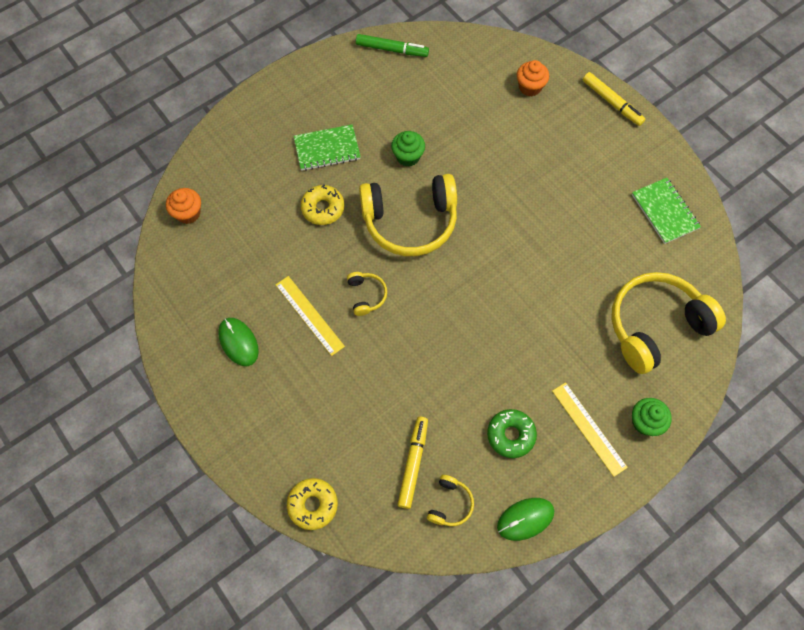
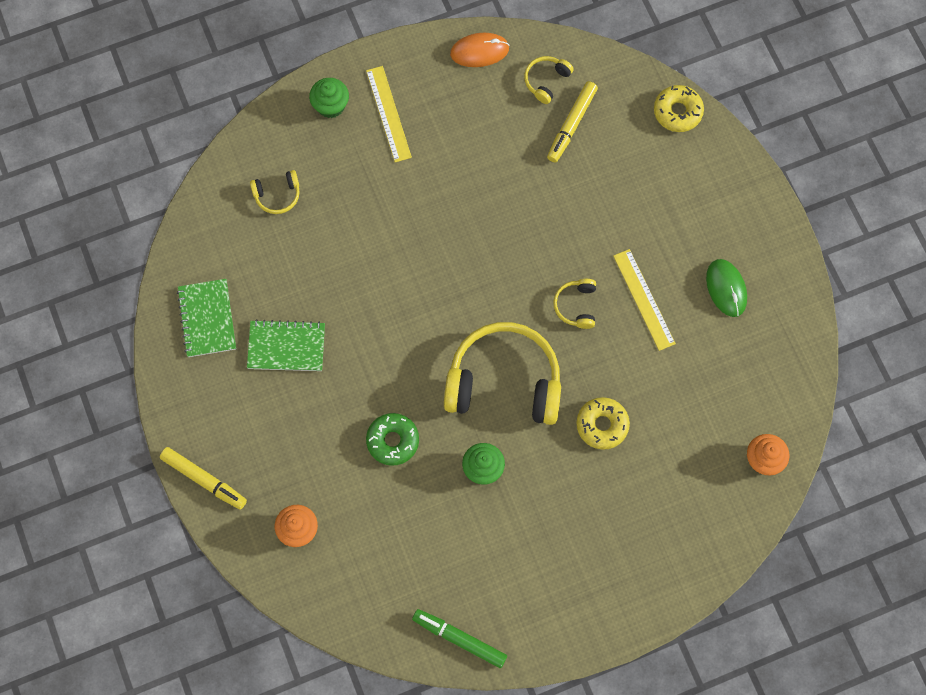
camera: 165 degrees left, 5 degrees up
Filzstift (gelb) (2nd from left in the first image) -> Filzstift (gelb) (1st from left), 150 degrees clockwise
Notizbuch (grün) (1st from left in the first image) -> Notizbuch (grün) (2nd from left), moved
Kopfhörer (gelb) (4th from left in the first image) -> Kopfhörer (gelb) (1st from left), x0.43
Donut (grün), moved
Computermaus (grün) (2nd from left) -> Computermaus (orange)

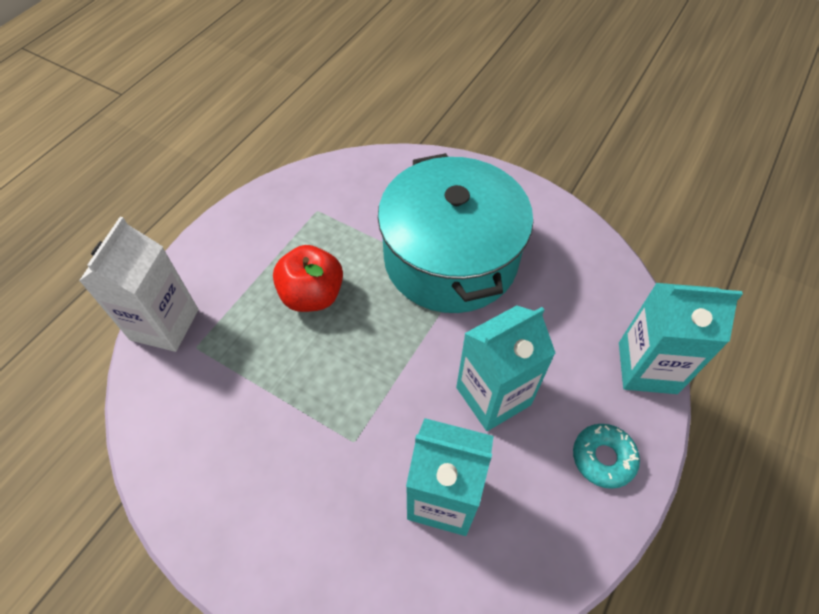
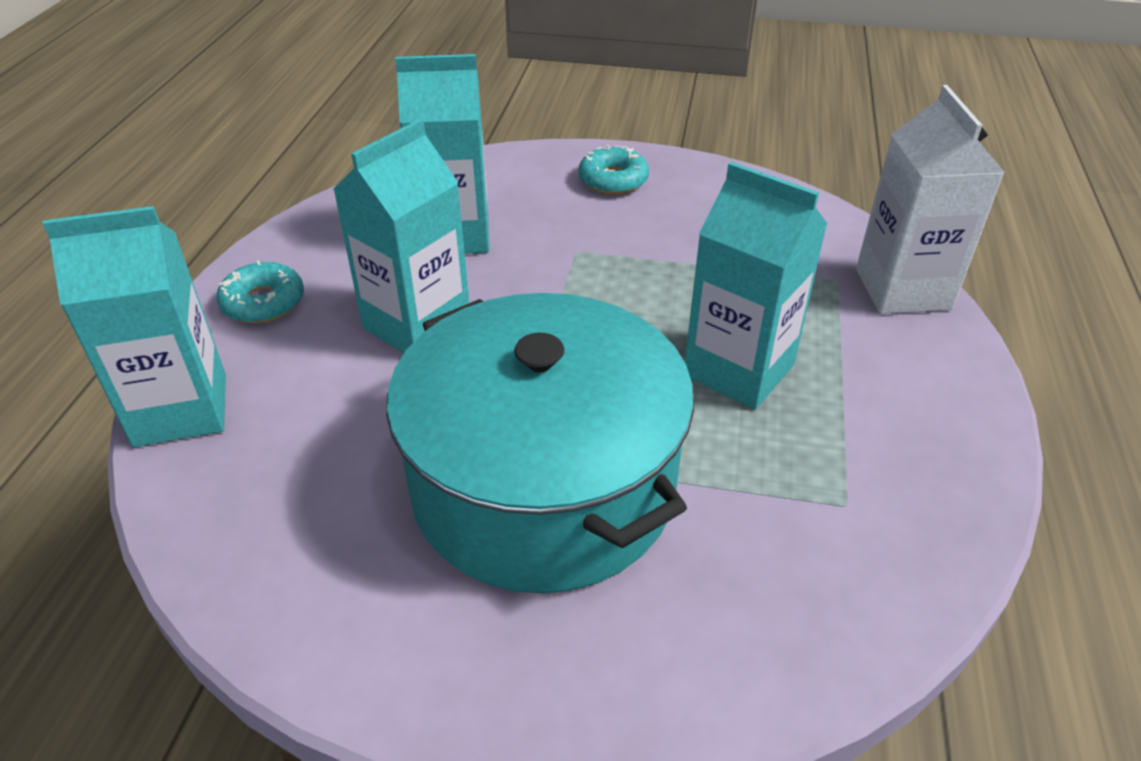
camera: 160 degrees right, 15 degrees down
Apfel (rot) -> Getränkekarton (türkis) (4th from left)
none -> Donut (türkis) (2nd from left)

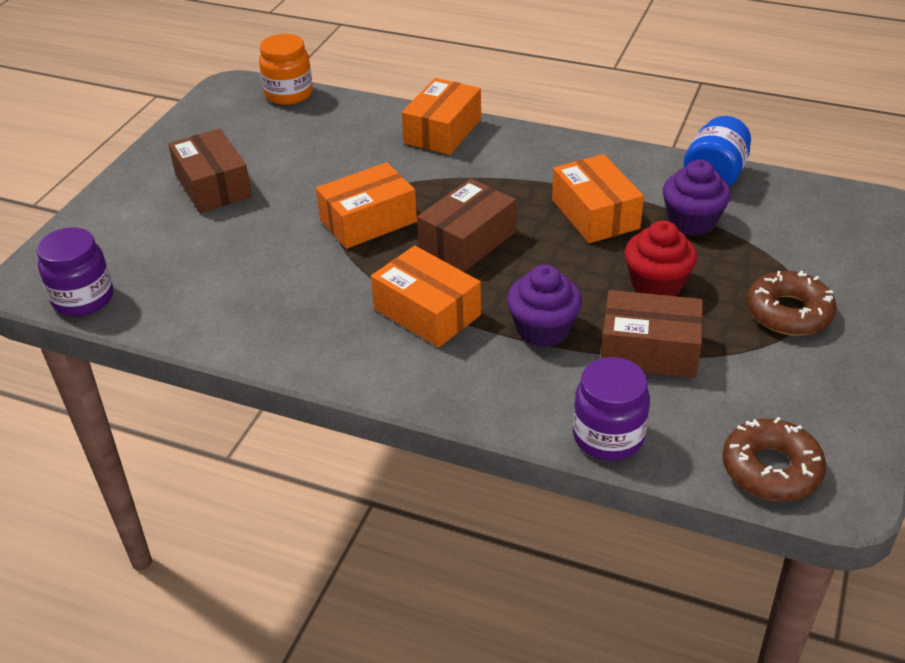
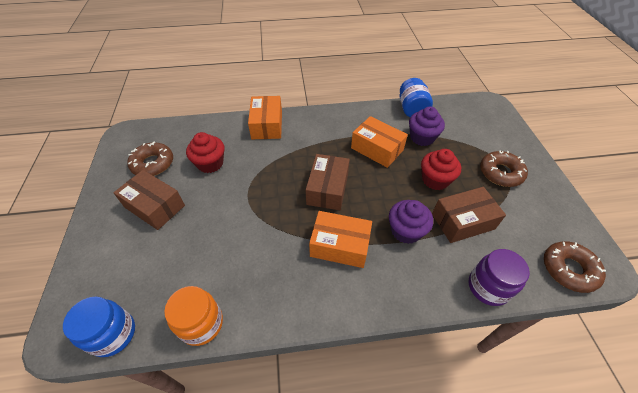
camera: 30 degrees left, 10 degrees up
Einmachglas (orange), moved
Schachtel (orange) (1st from left) -> none
Einmachglas (lila) (1st from left) -> Einmachglas (blau) (1st from left)
none -> Muffin (rot) (1st from left)
none -> Donut (braun) (1st from left)

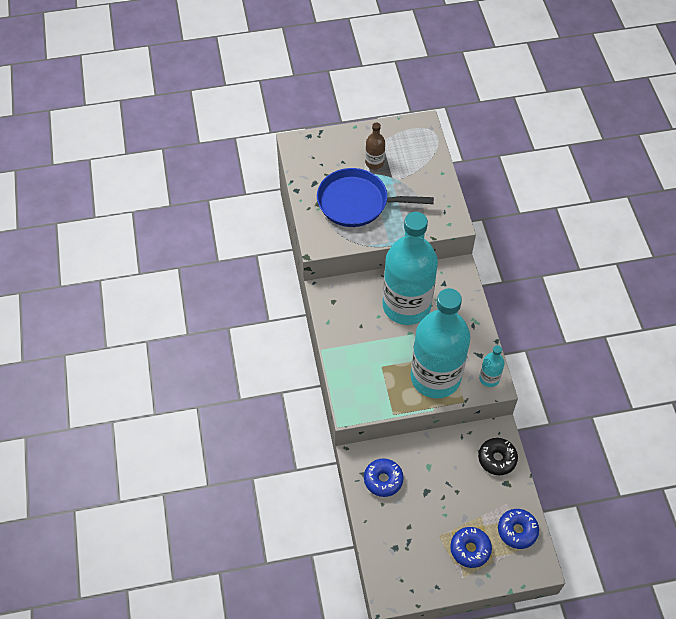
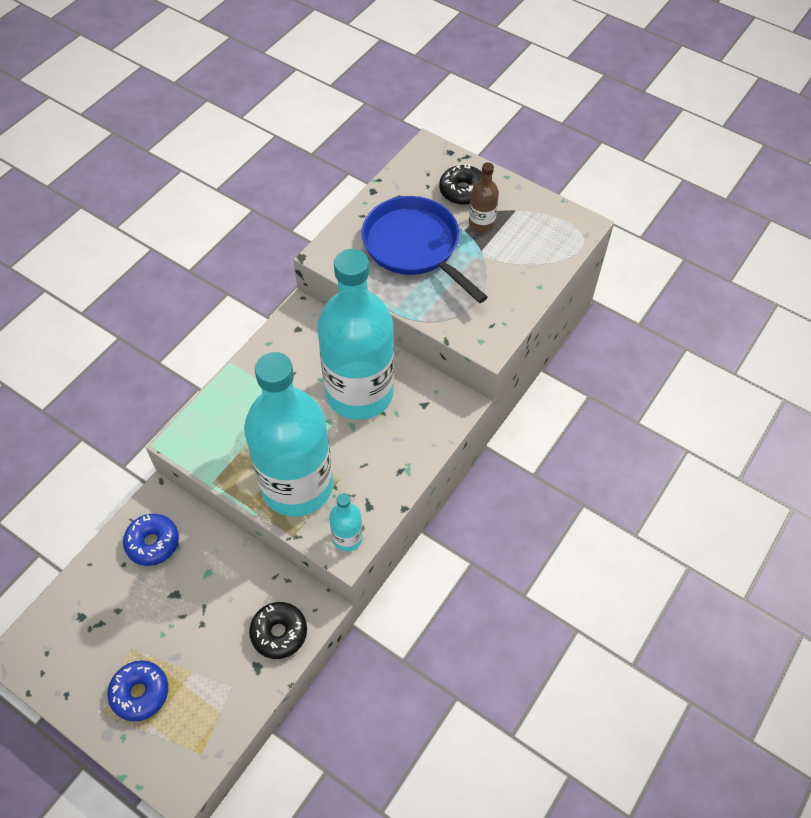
camera: 45 degrees right, 0 degrees up
Donut (blau) (3rd from left) -> none
none -> Donut (schwarz) (2nd from left)

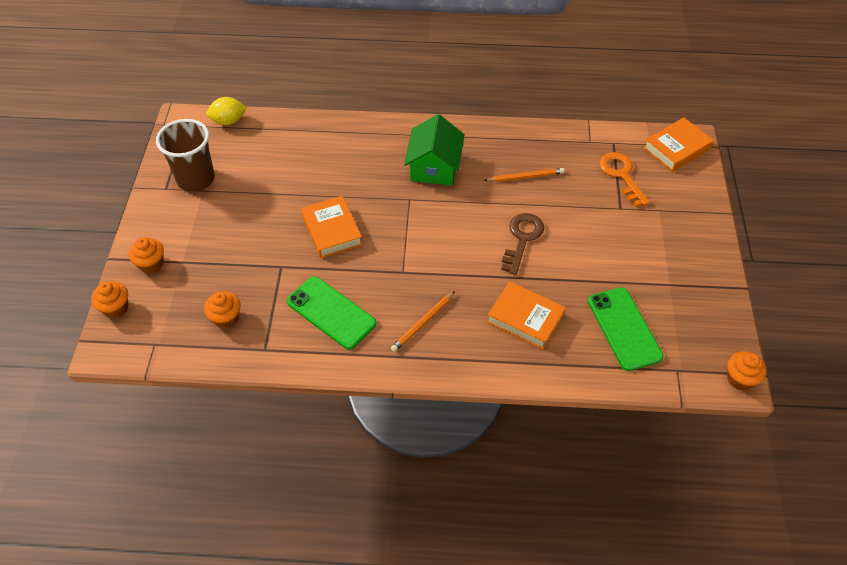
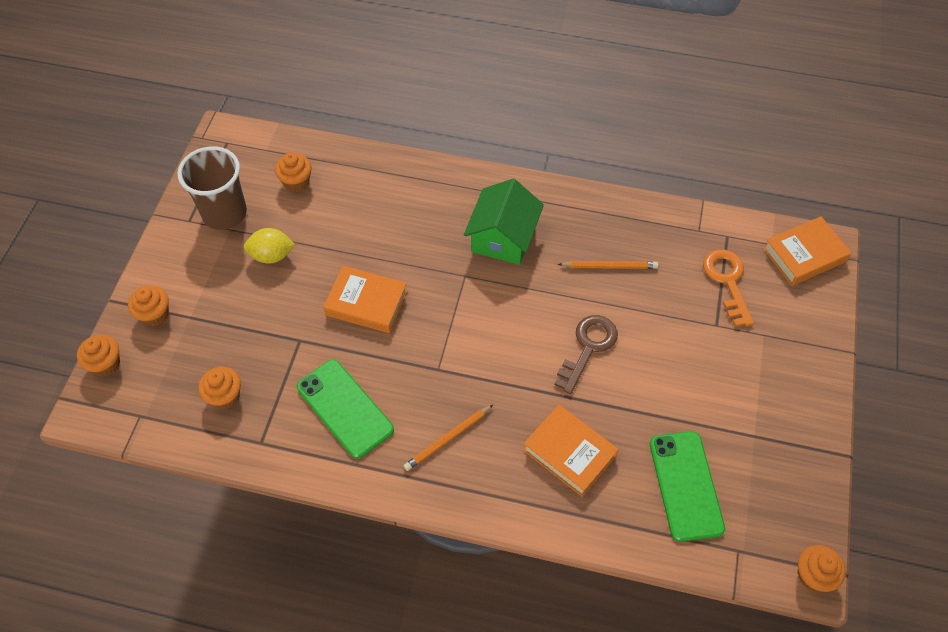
camera: 10 degrees right, 5 degrees up
Zitrone (gelb), moved
Buch (orange) (1st from left), 60 degrees counterclockwise
none -> Muffin (orange) (4th from left)

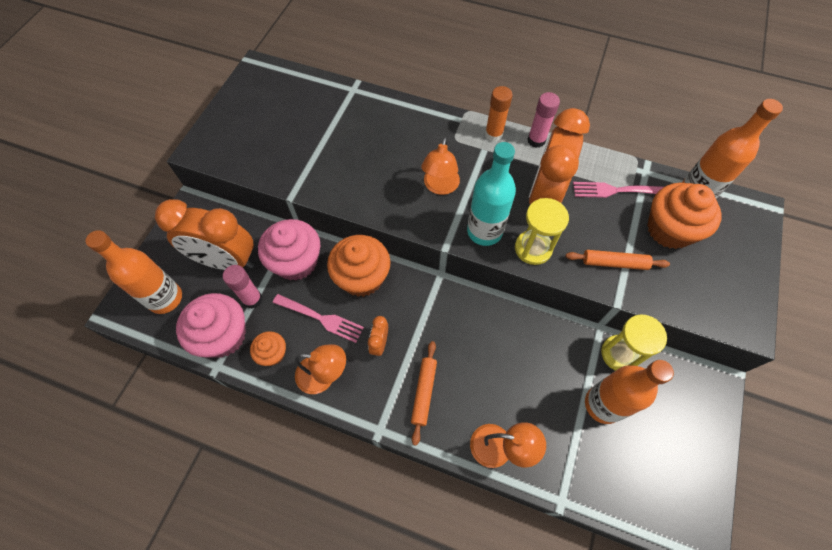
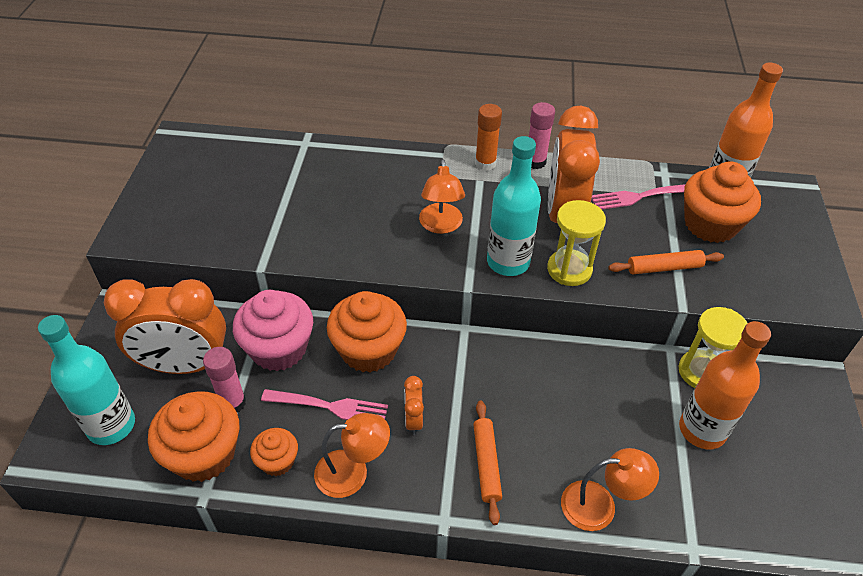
camera: 15 degrees left, 15 degrees down
Flasche (orange) (1st from left) -> Flasche (türkis) (1st from left)
Muffin (rosa) (1st from left) -> Muffin (orange) (1st from left)

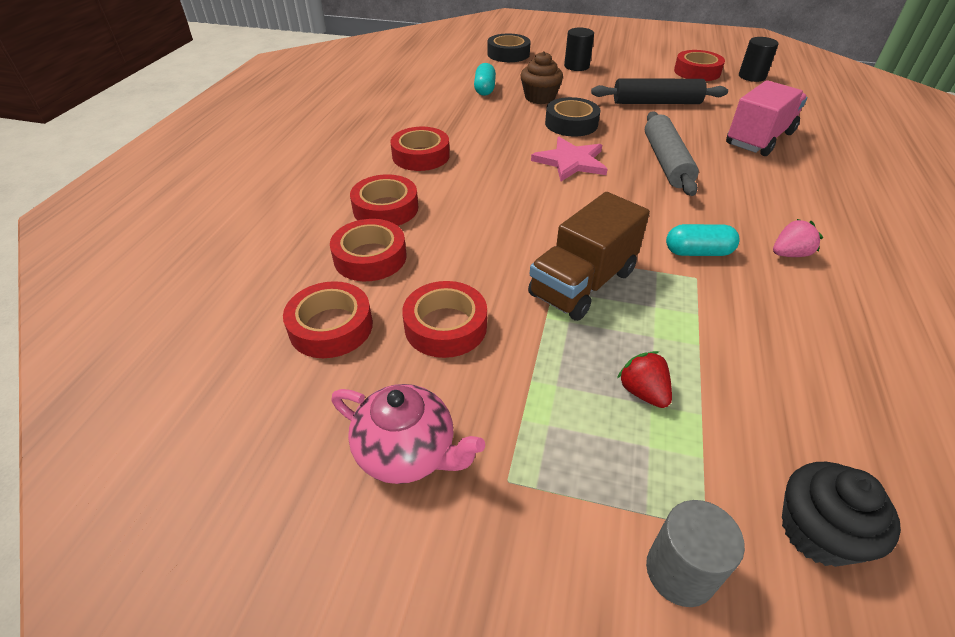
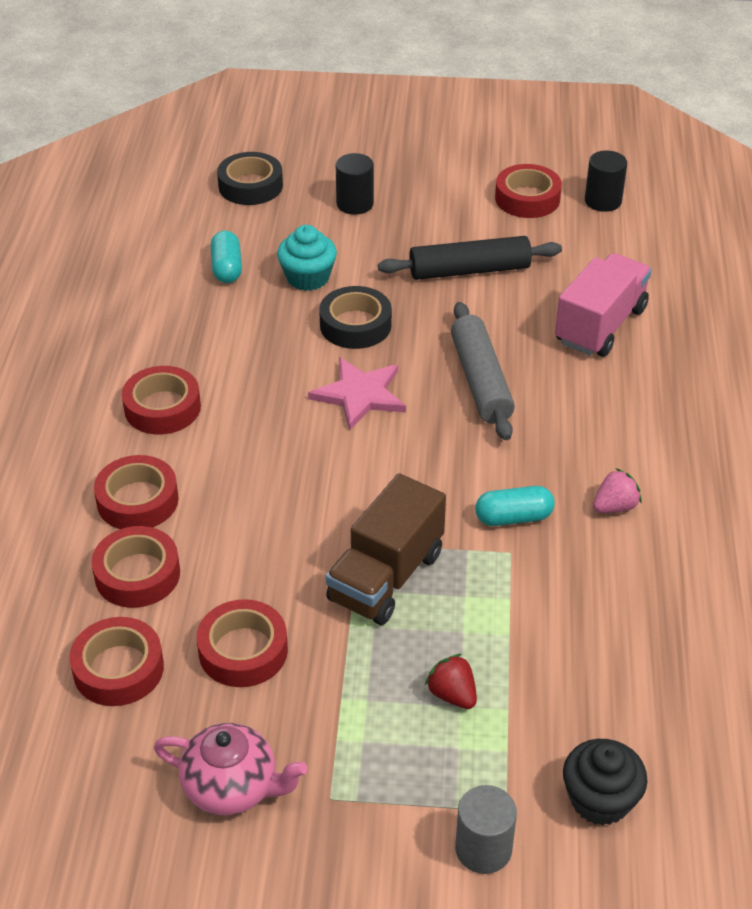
camera: 10 degrees left, 0 degrees up
Muffin (braun) -> Muffin (türkis)

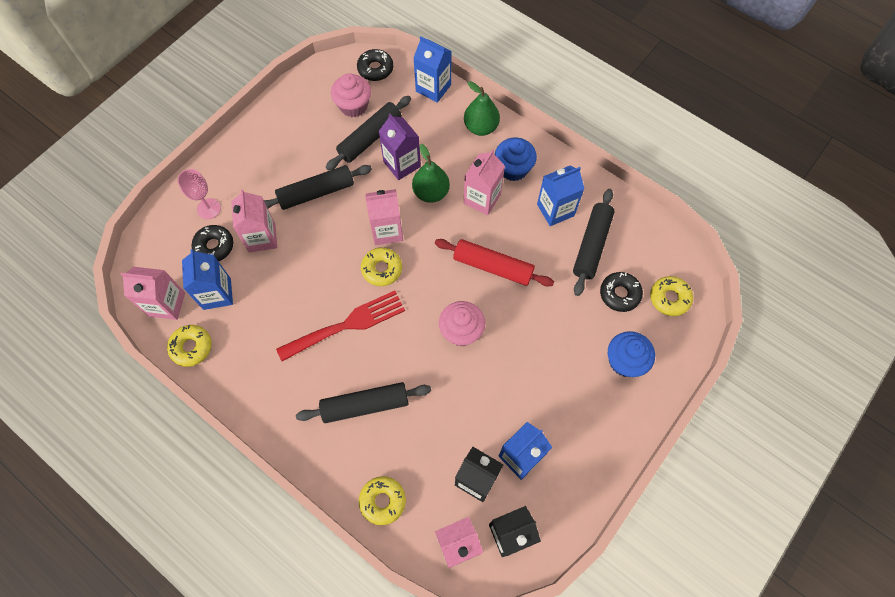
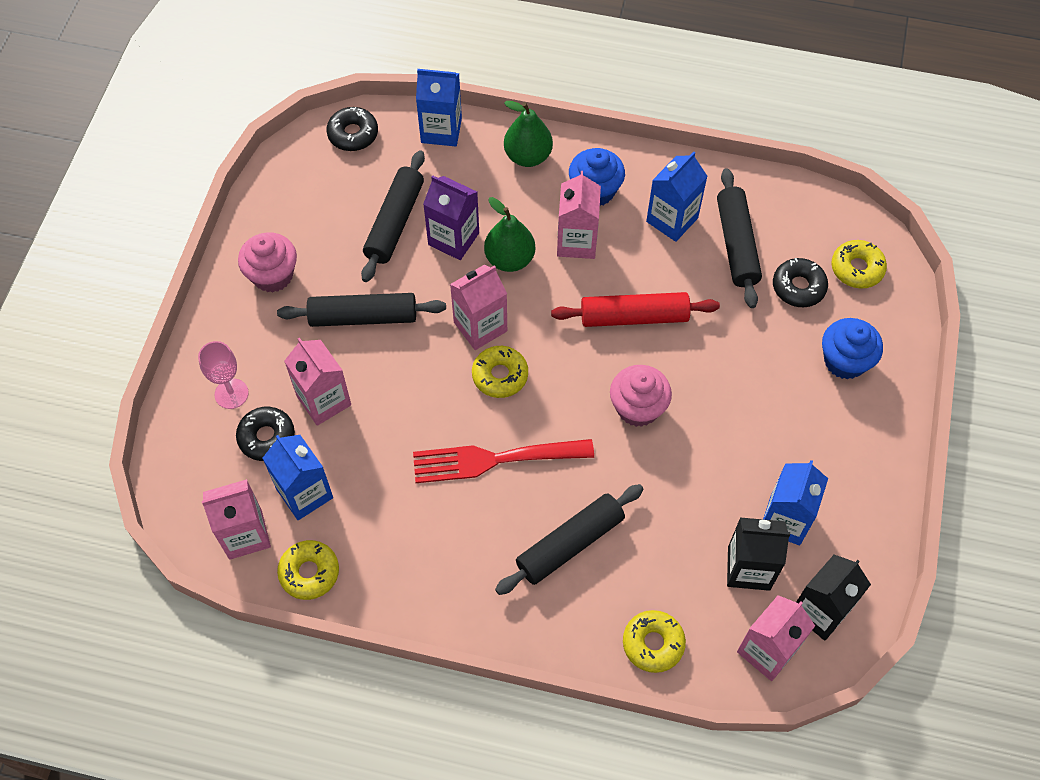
camera: 25 degrees left, 5 degrees down
Muffin (rosa) (1st from left), moved
Nudelholz (schwarz) (1st from left), 45 degrees clockwise
Gabel (rot), 135 degrees counterclockwise

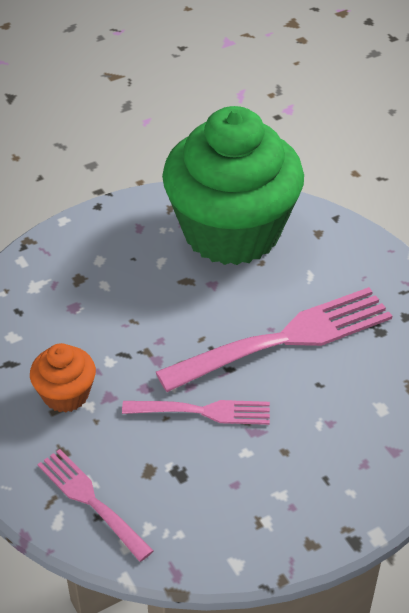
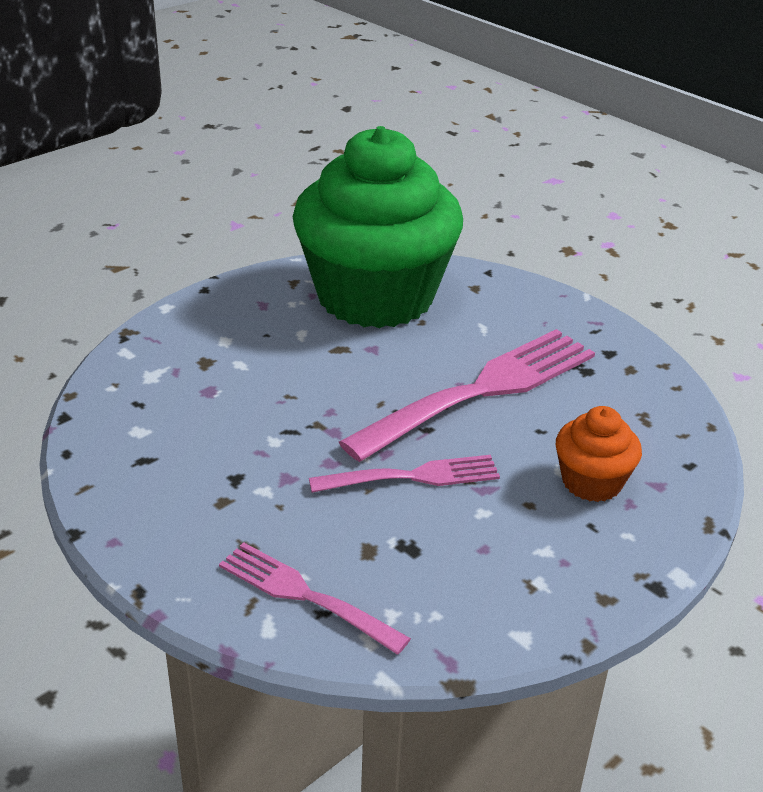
camera: 15 degrees left, 10 degrees down
Muffin (orange), moved

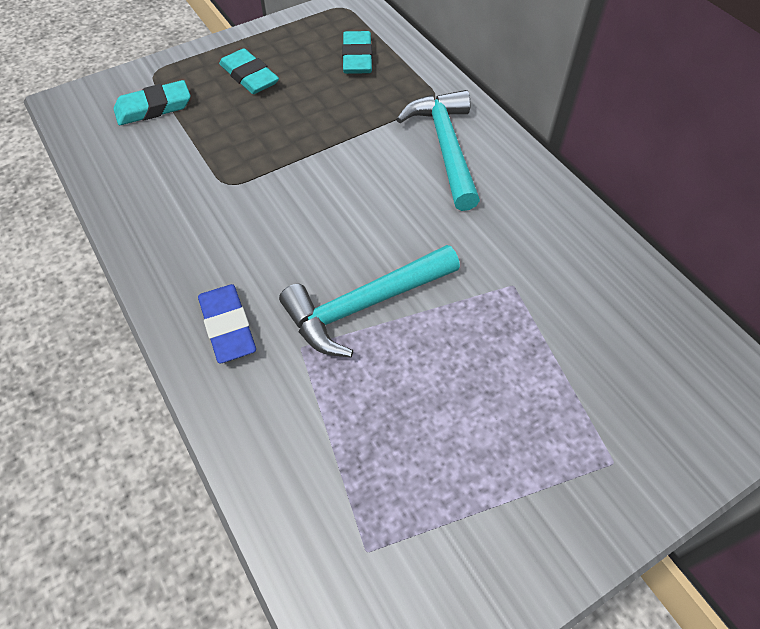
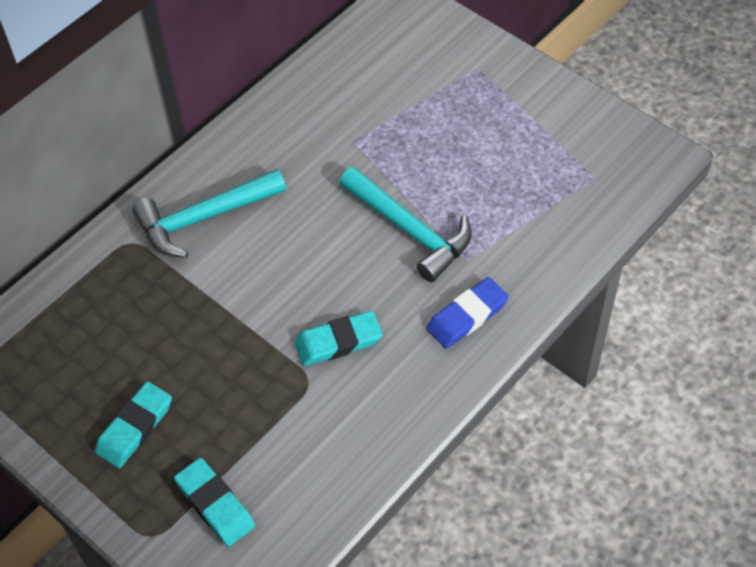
camera: 105 degrees left, 0 degrees up
Radiergummi (türkis) (3rd from left), moved

